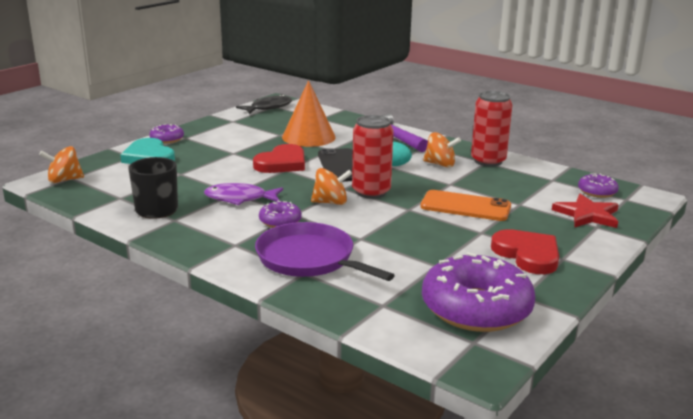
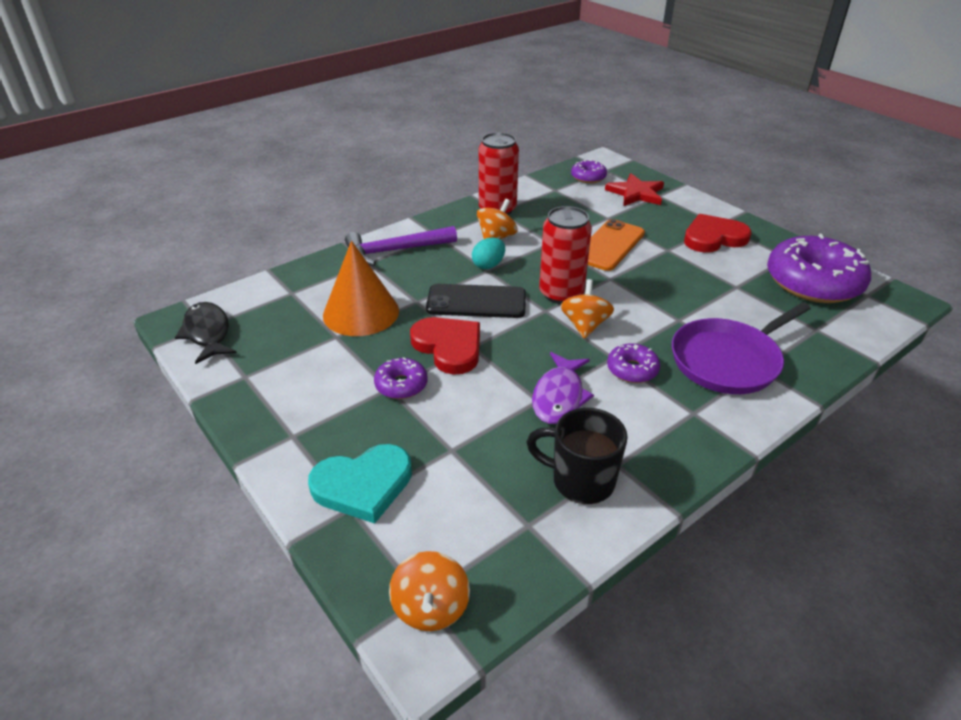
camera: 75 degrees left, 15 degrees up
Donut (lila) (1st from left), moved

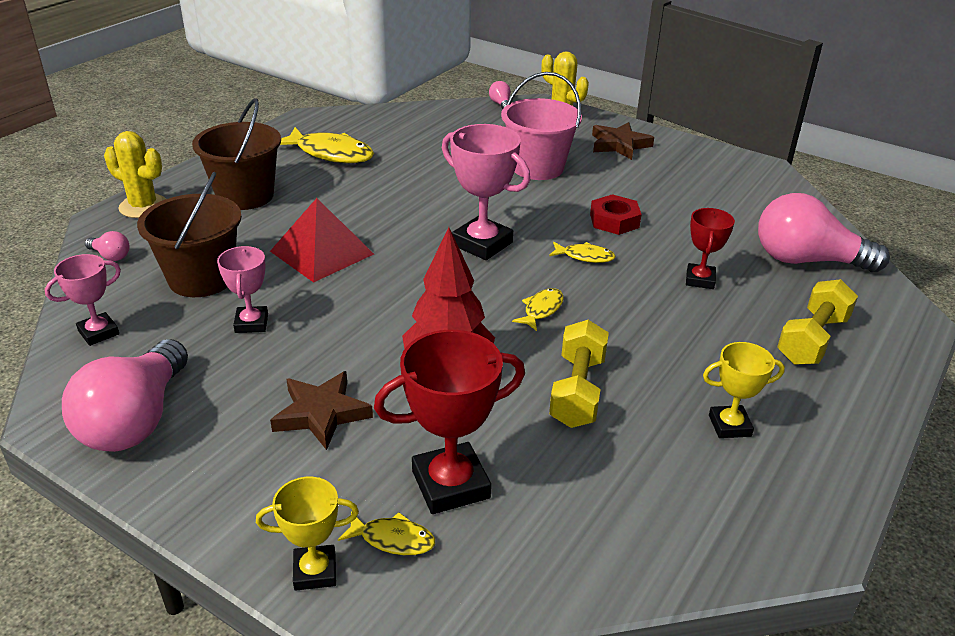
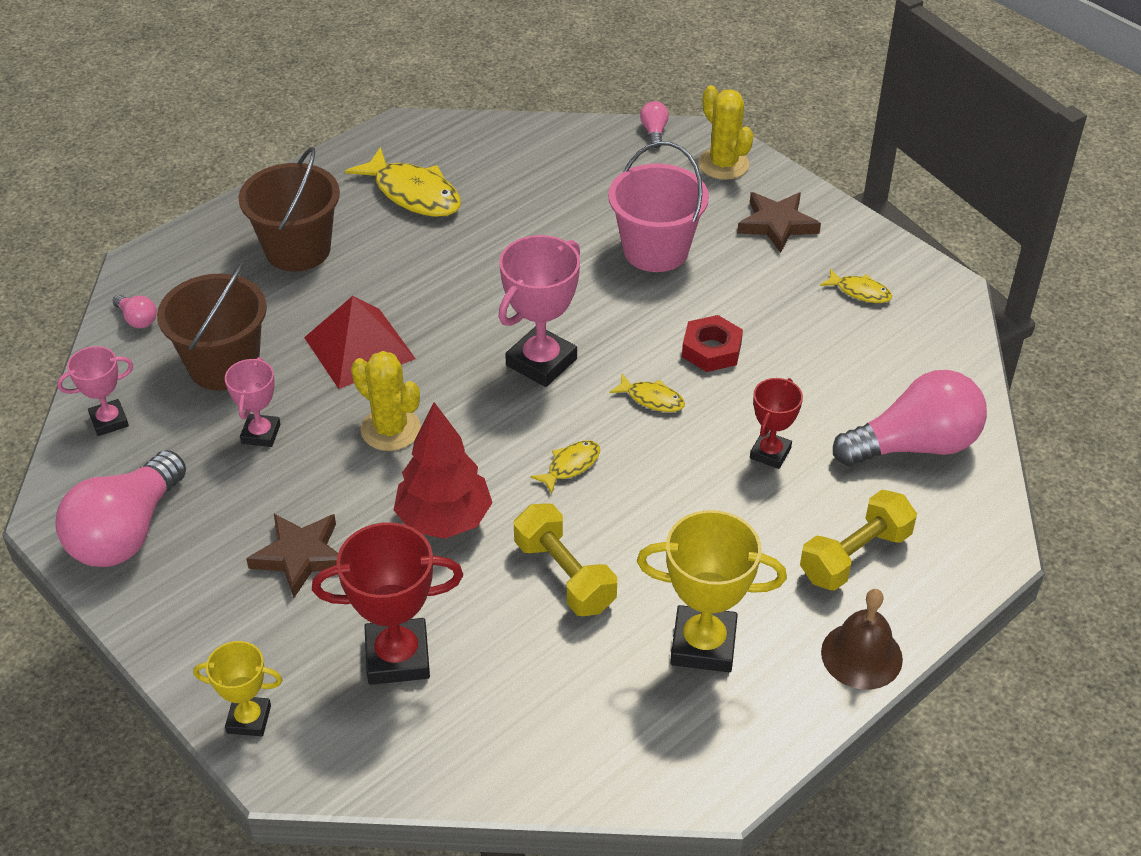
camera: 15 degrees right, 10 degrees up
Pokal (rosa) (3rd from left), 75 degrees clockwise
Kaktus (gelb) (1st from left), moved
Glühbirne (rosa) (4th from left), 135 degrees clockwise
Hantel (gelb) (1st from left), 60 degrees counterclockwise
Pokal (gelb) (2nd from left), x1.69
Fisch (gelb) (2nd from left in the first image) -> Fisch (gelb) (4th from left), moved
none -> Glocke (braun)

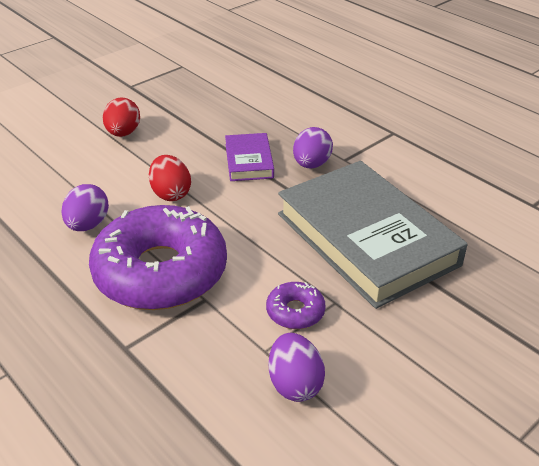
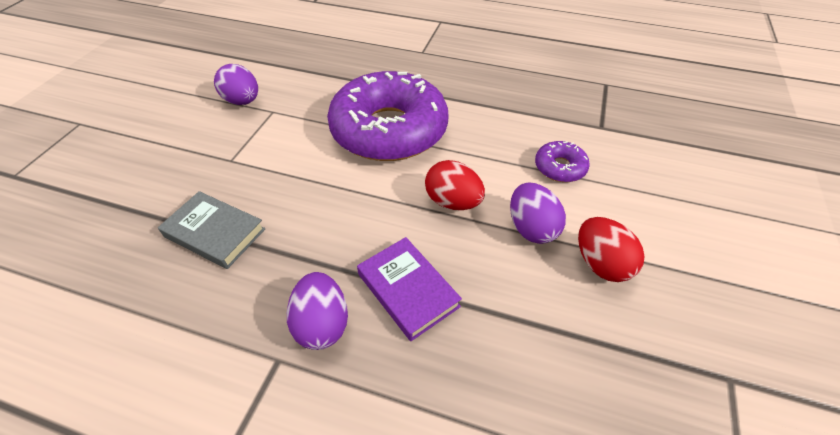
camera: 150 degrees right, 10 degrees up
Buch (grau), x0.46
Ei (lila) (1st from left in the first image) -> Ei (lila) (3rd from left), moved
Donut (lila) (2nd from left), moved

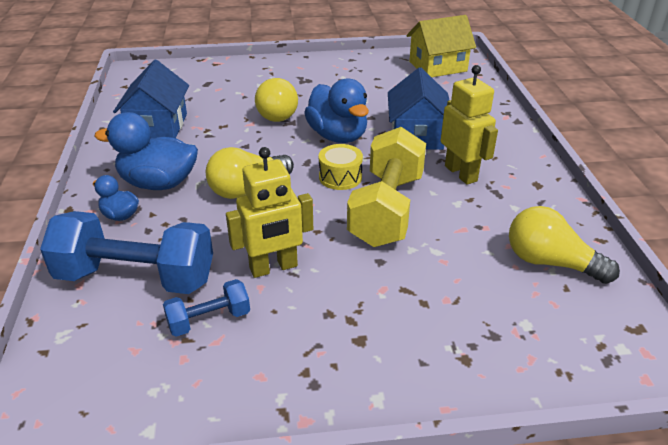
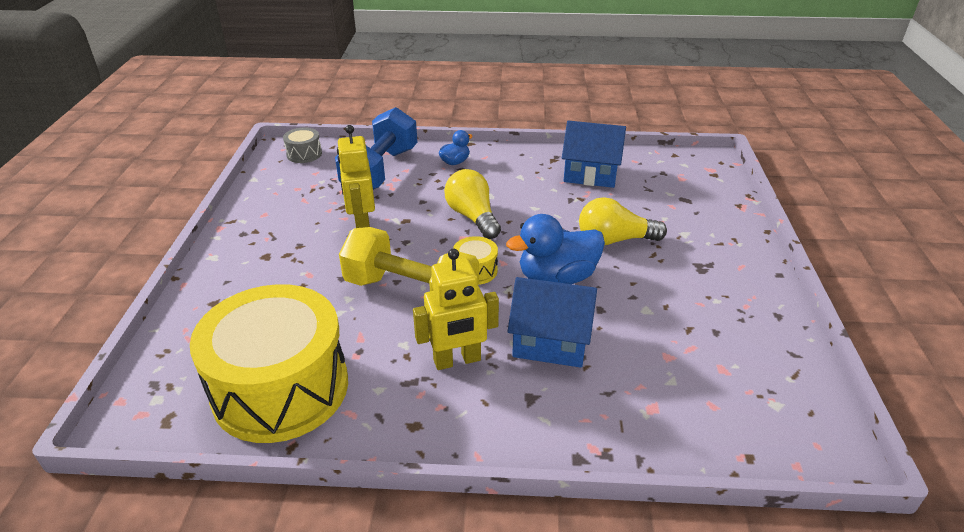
camera: 100 degrees right, 0 degrees up
Haus (gelb) -> none
Ente (blau) (2nd from left) -> none
Glühbirne (gelb) (3rd from left) -> Trommel (gelb) (1st from left)
Hantel (blau) (2nd from left) -> none
none -> Trommel (grau)

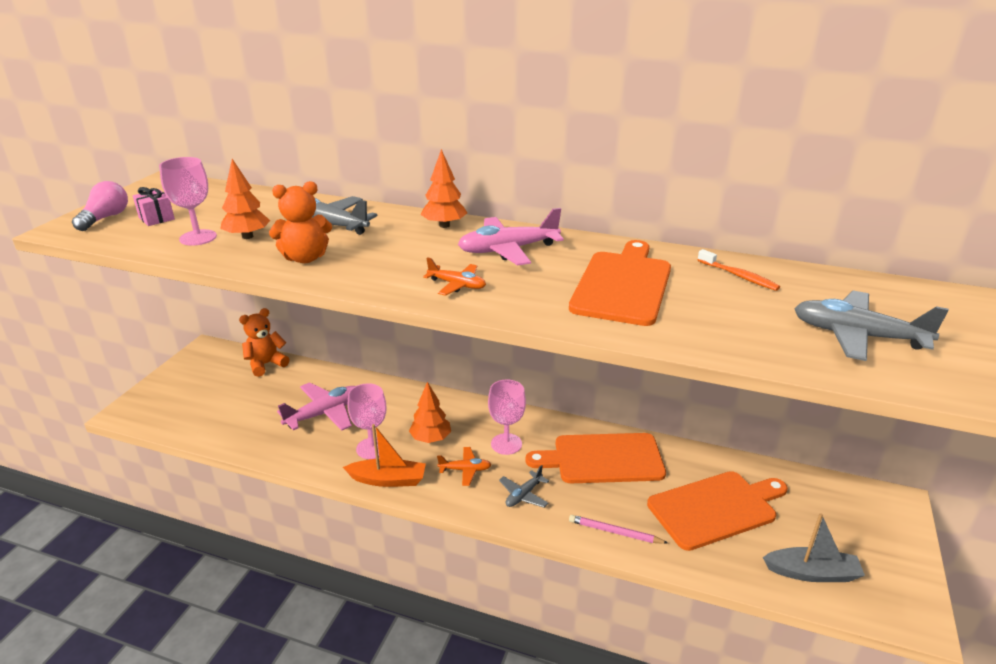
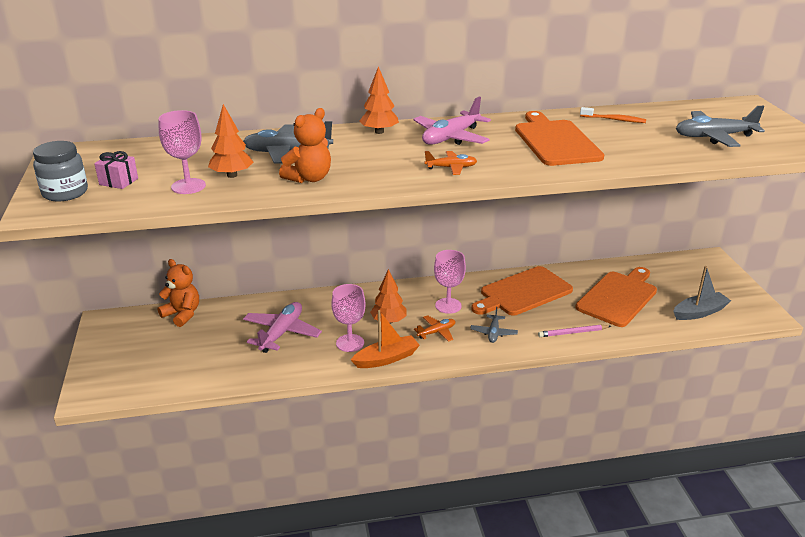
camera: 30 degrees left, 0 degrees up
Glühbirne (rosa) -> Einmachglas (grau)
Teddybär (orange) (1st from left), 105 degrees clockwise

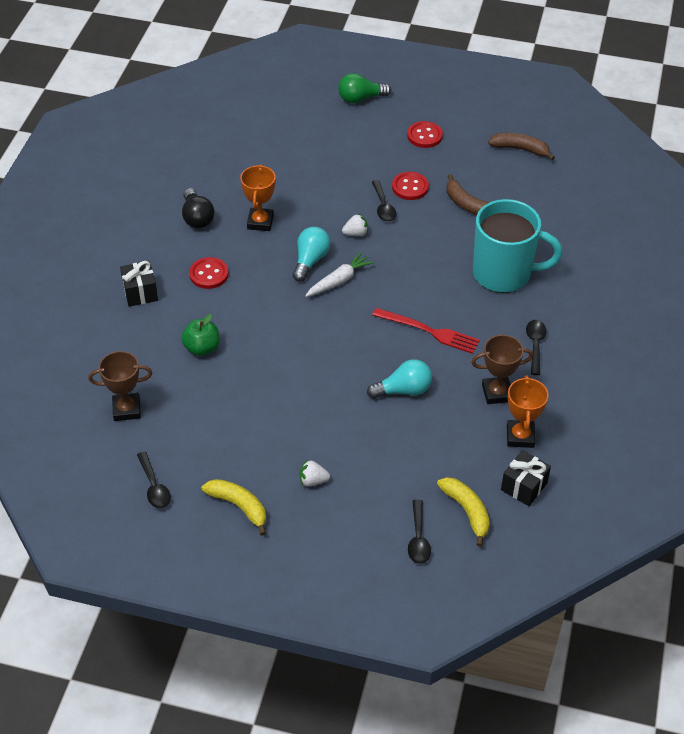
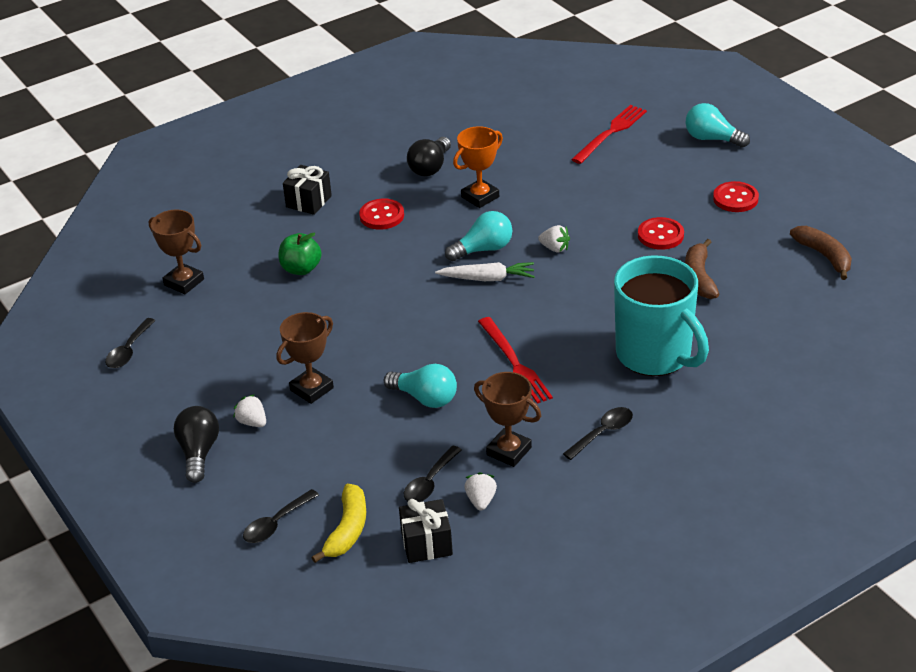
camera: 45 degrees right, 10 degrees down
Glühbirne (grün) -> Glühbirne (türkis) (3rd from left)
Löffel (schwarz) (2nd from left in the first image) -> Löffel (schwarz) (3rd from left), moved
Pokal (orange) (2nd from left) -> Erdbeere (weiß) (2nd from left)
Banane (gelb) (1st from left) -> none
none -> Gabel (rot) (2nd from left)
none -> Pokal (braun) (2nd from left)
none -> Glühbirne (schwarz) (1st from left)

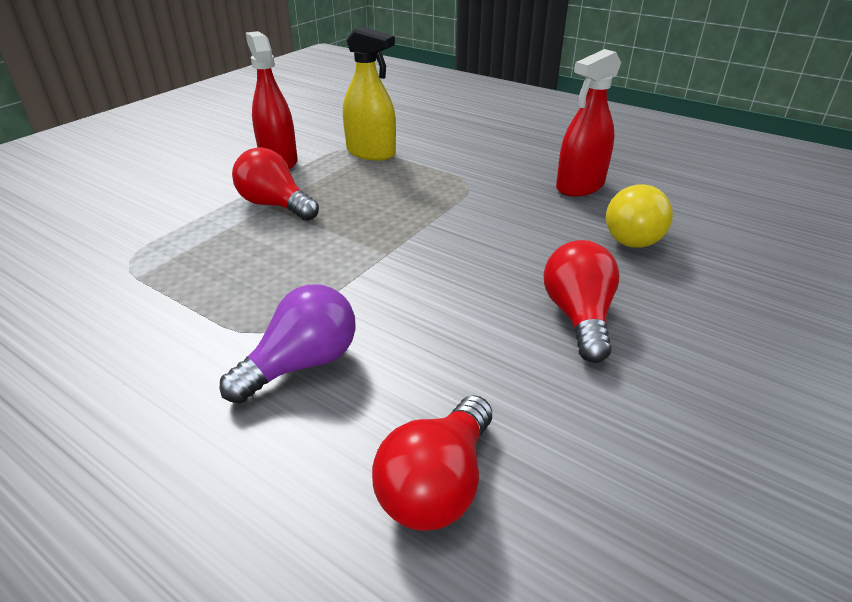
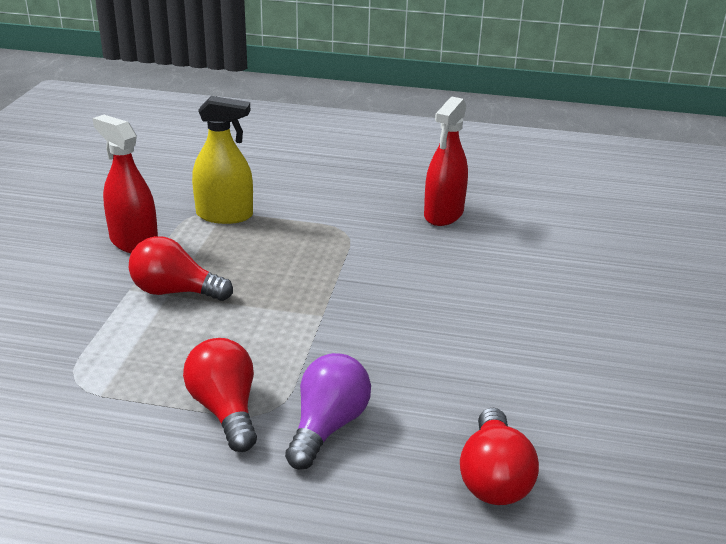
camera: 25 degrees left, 5 degrees down
Glühbirne (gelb) -> none
Glühbirne (rot) (3rd from left in the first image) -> Glühbirne (rot) (2nd from left), moved

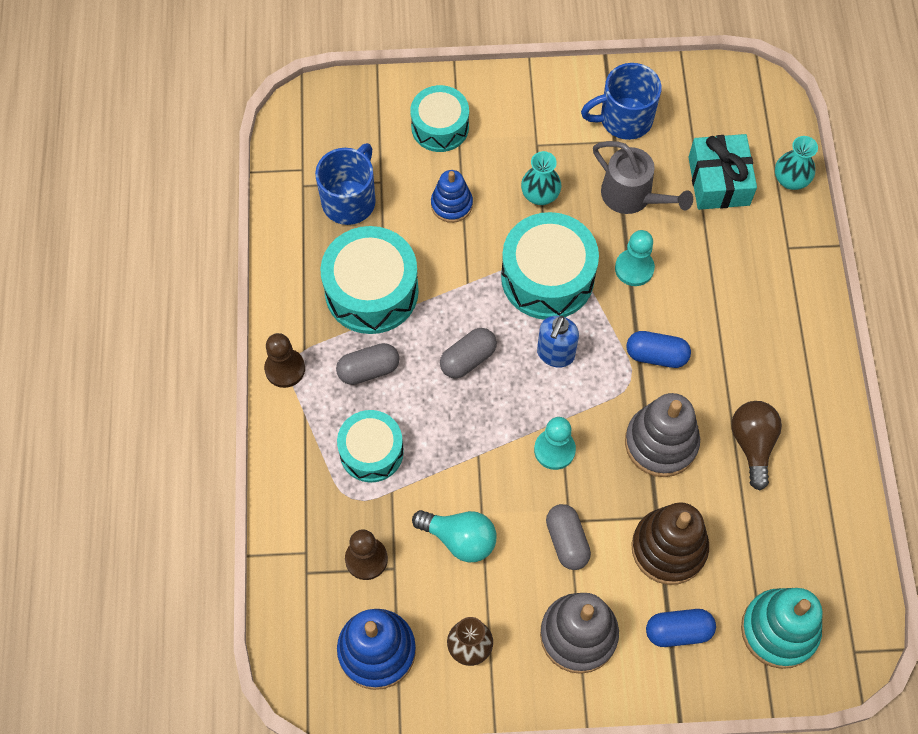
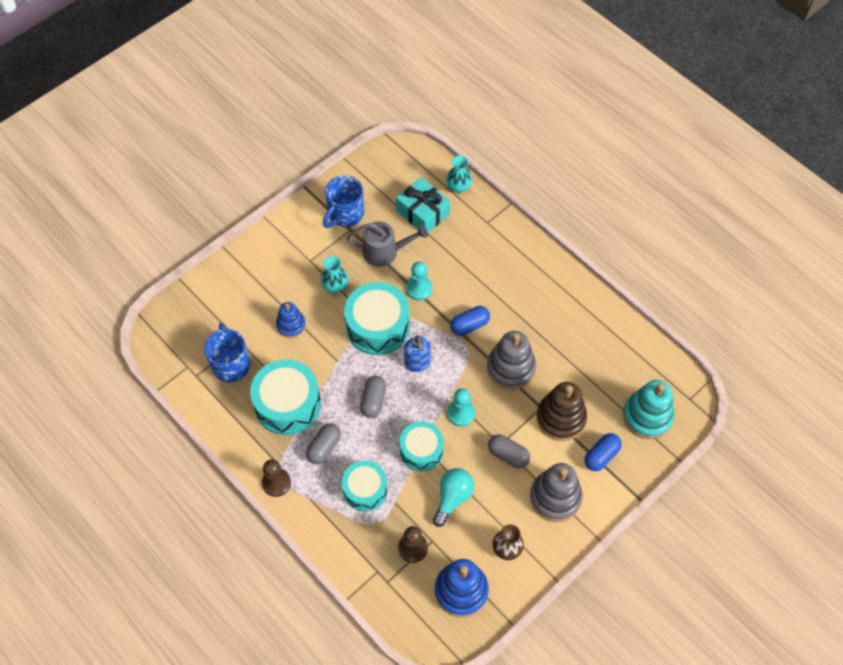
camera: 40 degrees left, 5 degrees down
Trommel (türkis) (3rd from left in the first image) -> Trommel (türkis) (4th from left), moved
Glühbirne (braun) -> none
Glühbirne (türkis), 45 degrees counterclockwise

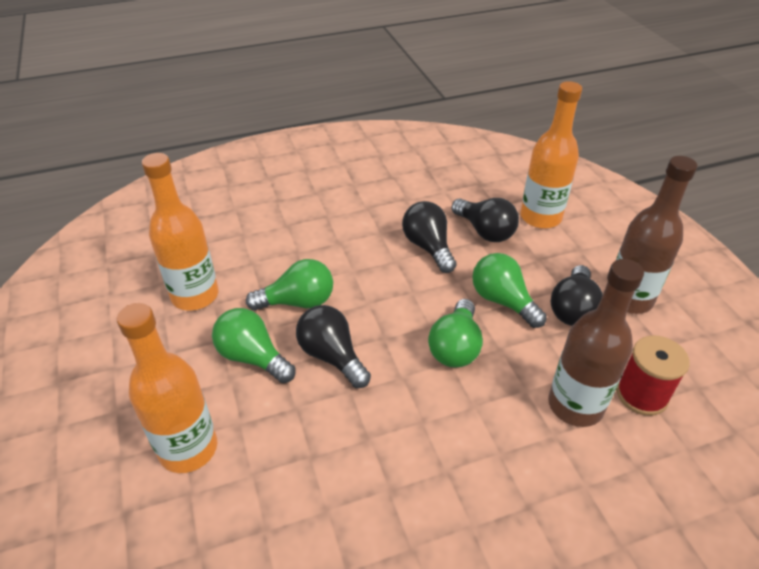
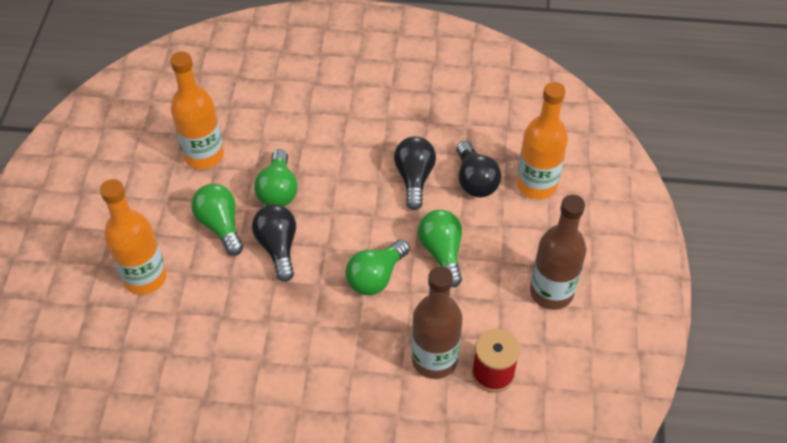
camera: 25 degrees right, 10 degrees up
Glühbirne (grün) (2nd from left), 75 degrees clockwise
Glühbirne (schwarz) (4th from left) -> none

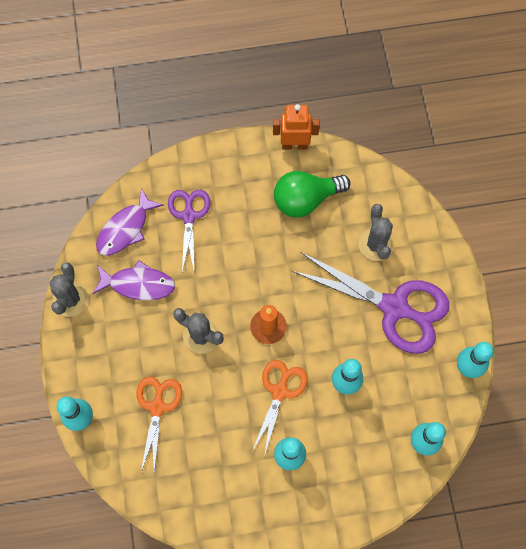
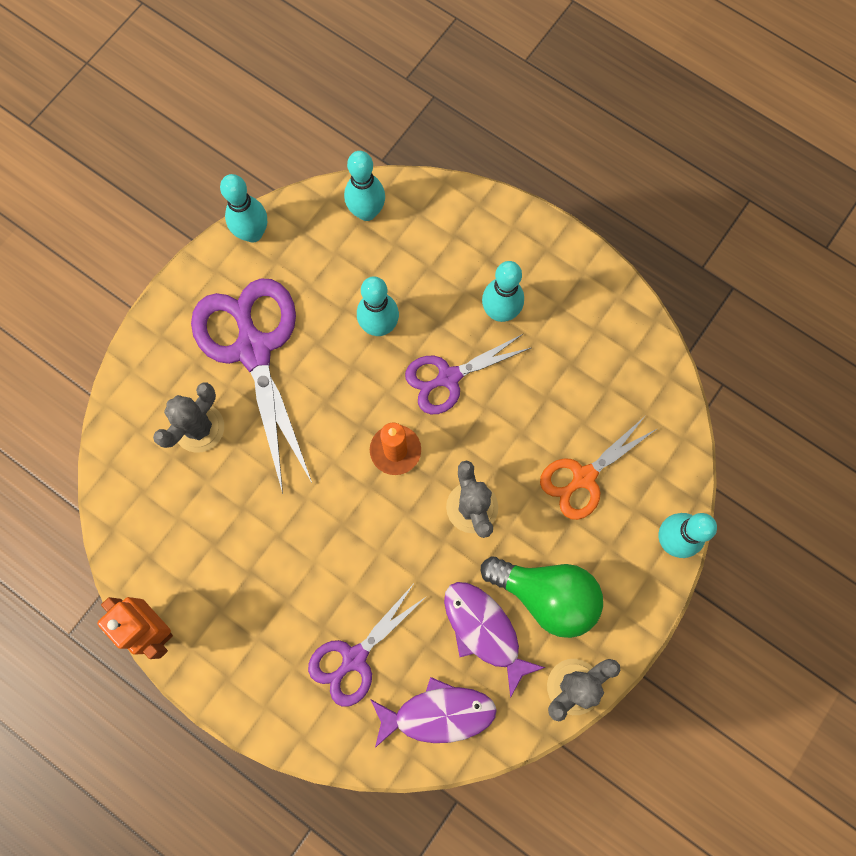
camera: 135 degrees left, 5 degrees up
Glühbirne (grün), moved
Schere (orange) (2nd from left) -> Schere (lila) (3rd from left)

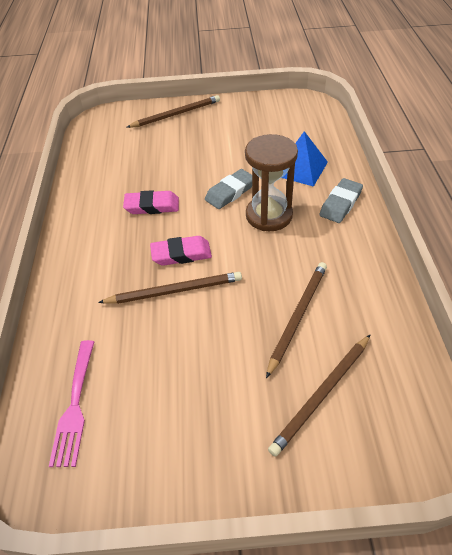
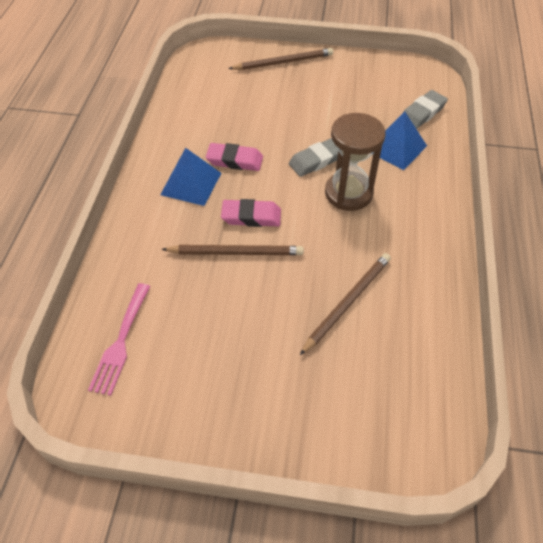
camera: 10 degrees right, 5 degrees up
Radiergummi (grau) (2nd from left), moved
Bleistift (braun) (4th from left) -> none
none -> Pyramide (blau) (1st from left)

